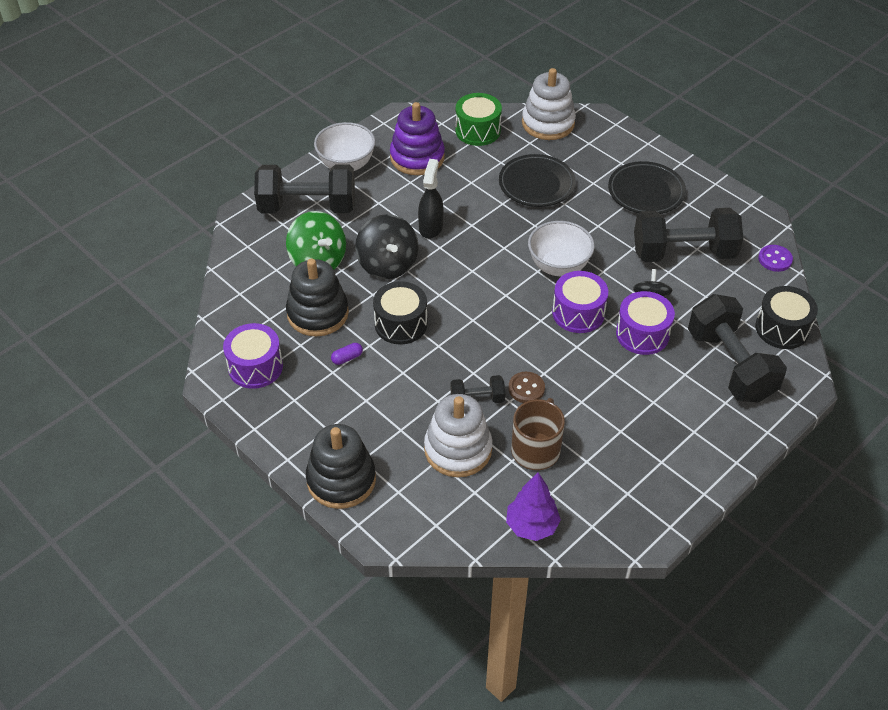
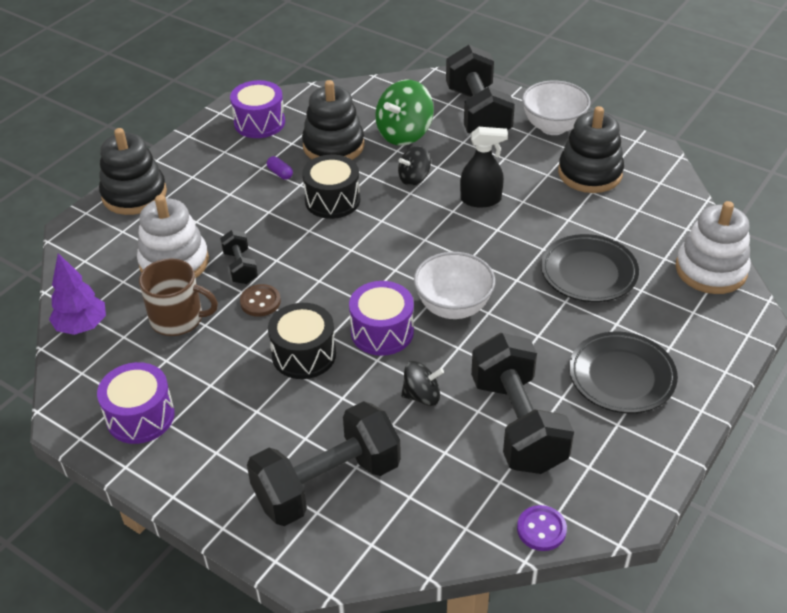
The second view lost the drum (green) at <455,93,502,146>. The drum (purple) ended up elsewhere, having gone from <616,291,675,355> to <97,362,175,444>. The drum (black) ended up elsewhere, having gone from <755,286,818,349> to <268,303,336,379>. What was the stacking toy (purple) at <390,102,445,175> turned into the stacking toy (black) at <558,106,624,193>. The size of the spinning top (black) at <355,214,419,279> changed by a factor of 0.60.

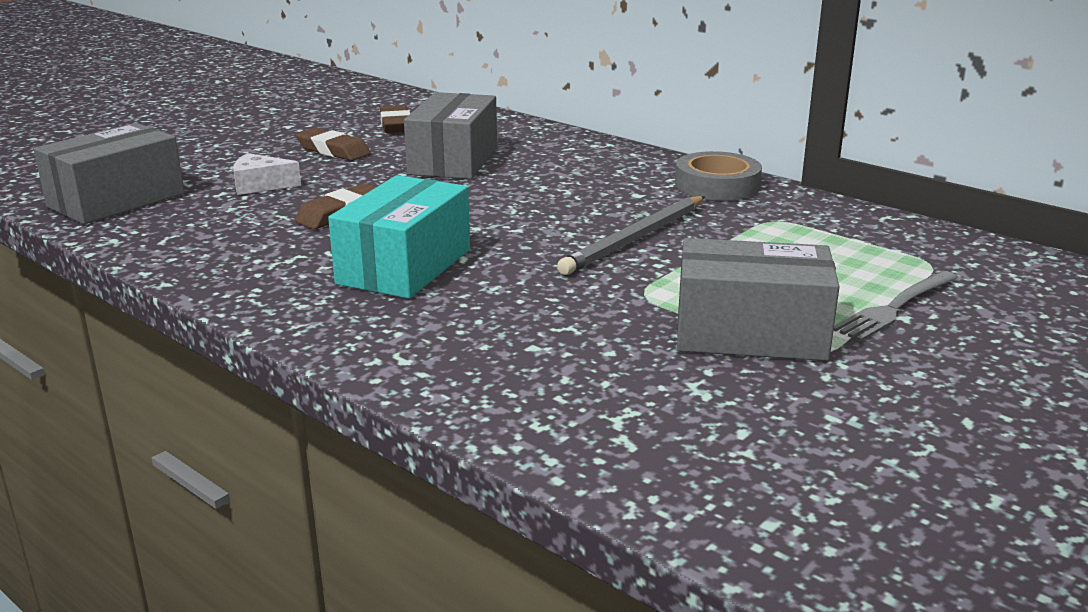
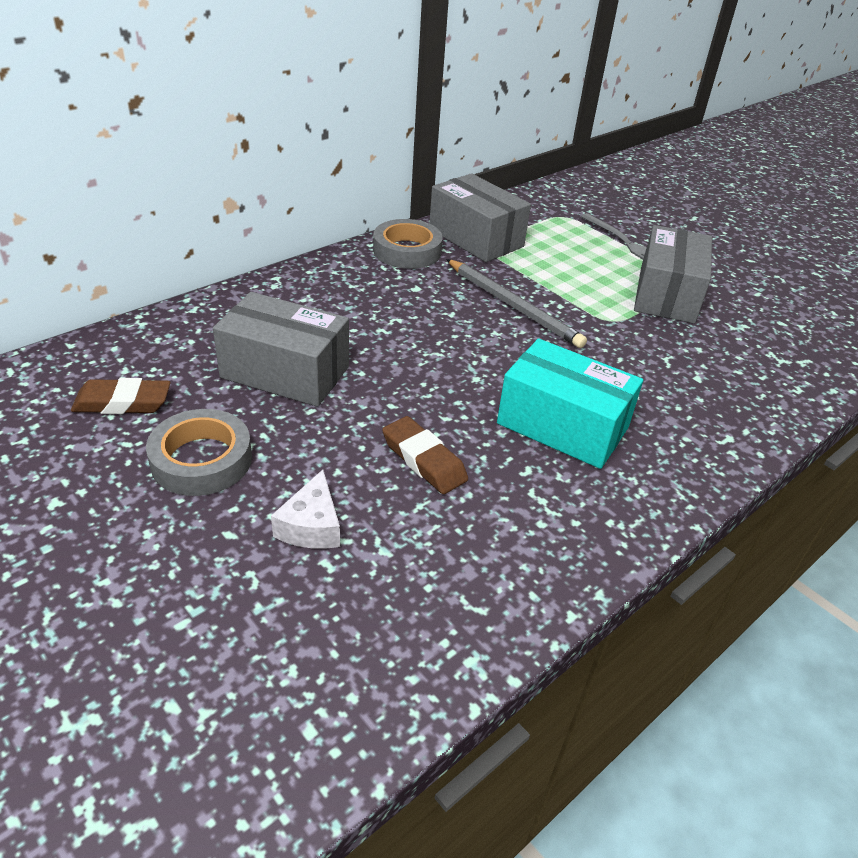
The box (grey) ended up elsewhere, having gone from <34,123,184,224> to <429,173,531,262>. Where the eraser (brown) stood at <296,128,371,161>, the tape (grey) came to stand at <146,409,252,496>.

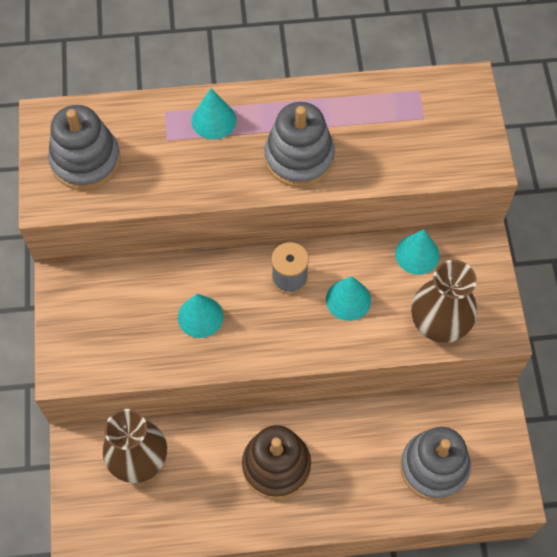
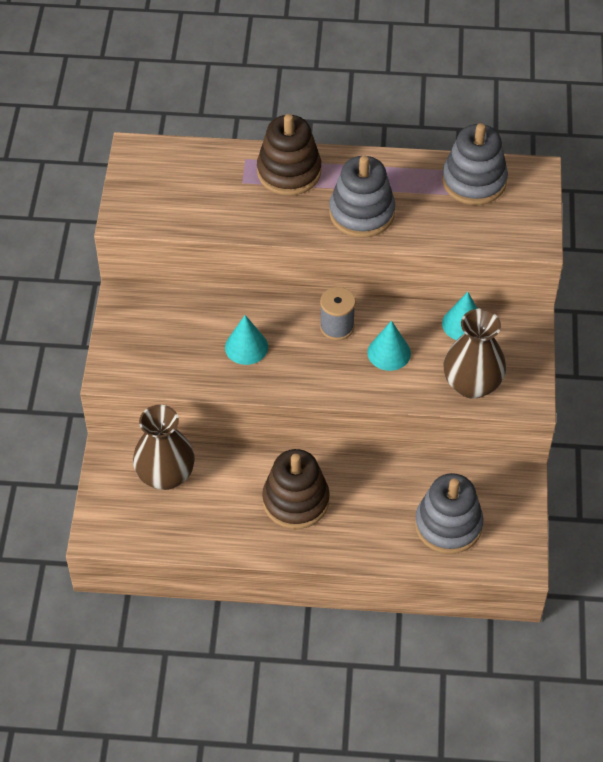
The stacking toy (grey) ended up elsewhere, having gone from <48,105,121,190> to <442,123,508,205>. Where the cone (turquoise) stood at <191,88,236,140>, the stacking toy (brown) came to stand at <257,114,321,196>.

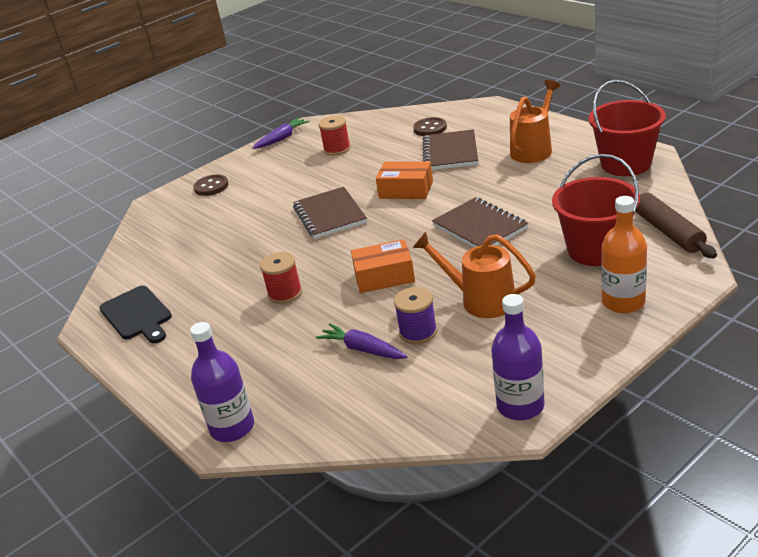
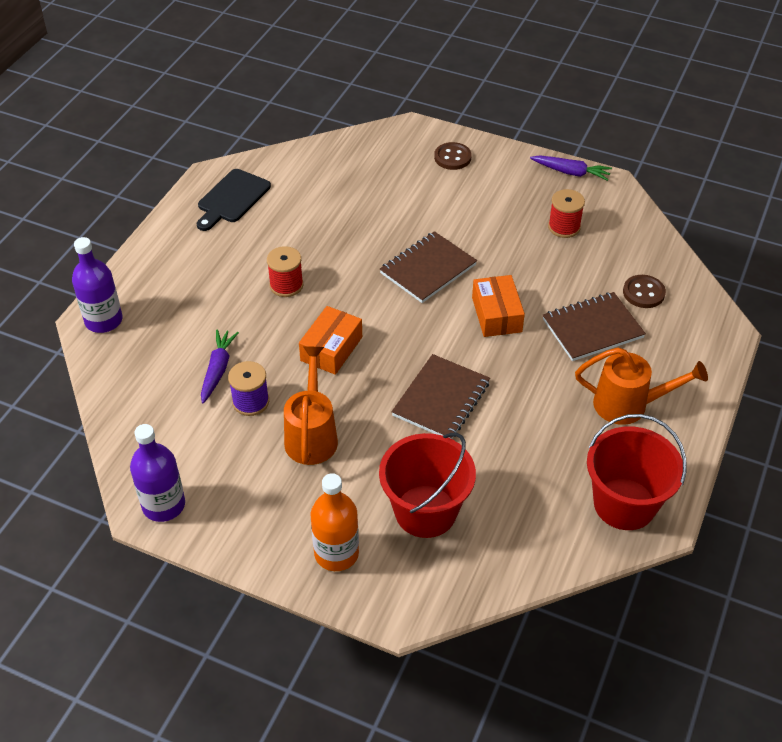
The second view lost the rolling pin (brown) at <635,193,717,258>. The box (orange) at <351,239,415,293> ended up facing another way, 60 degrees clockwise from before.

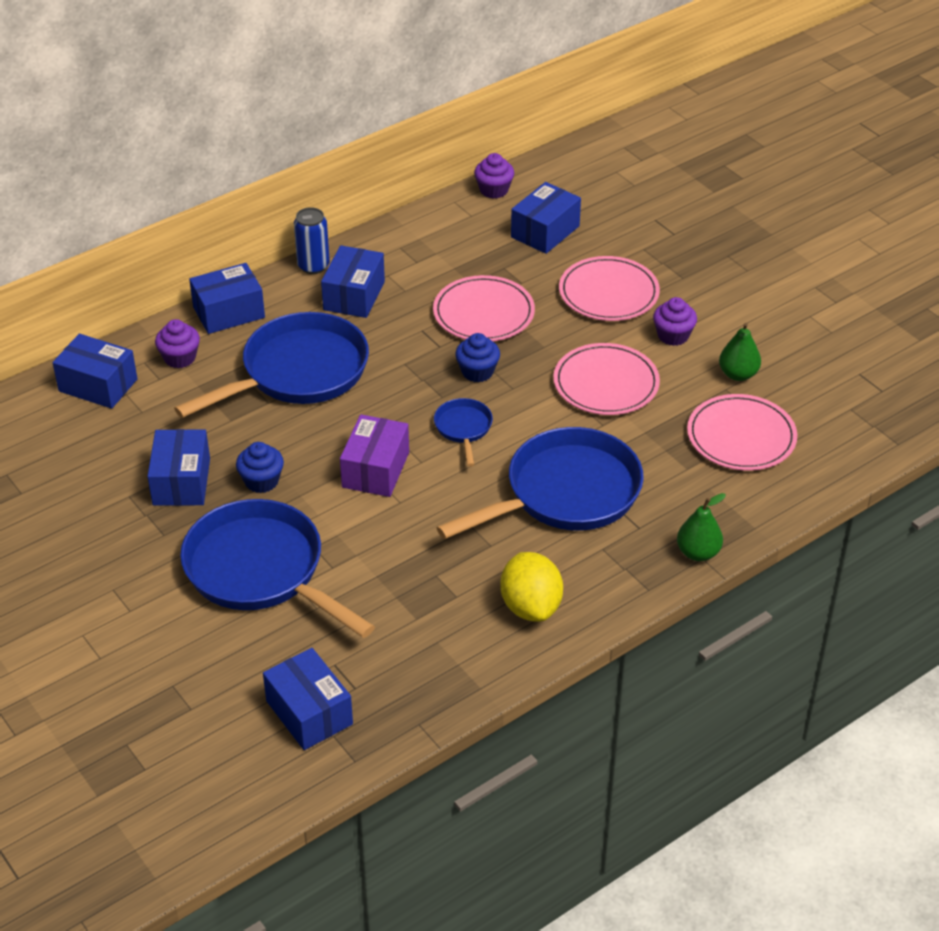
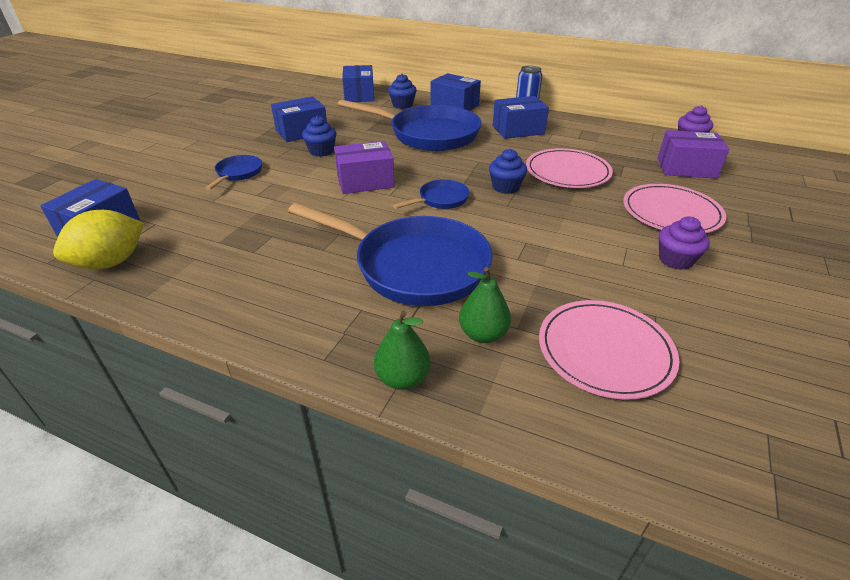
The second view lost the plate (pink) at <553,343,660,415>. The lemon (yellow) ended up elsewhere, having gone from <500,552,563,622> to <53,210,144,270>. The pear (green) ended up elsewhere, having gone from <719,323,761,381> to <459,267,511,343>. What was the cupcake (purple) at <155,319,200,368> turned into the cupcake (blue) at <388,74,417,109>. What was the box (blue) at <511,182,581,254> turned into the box (purple) at <657,130,729,179>. The size of the pan (blue) at <180,499,375,638> changed by a factor of 0.46.

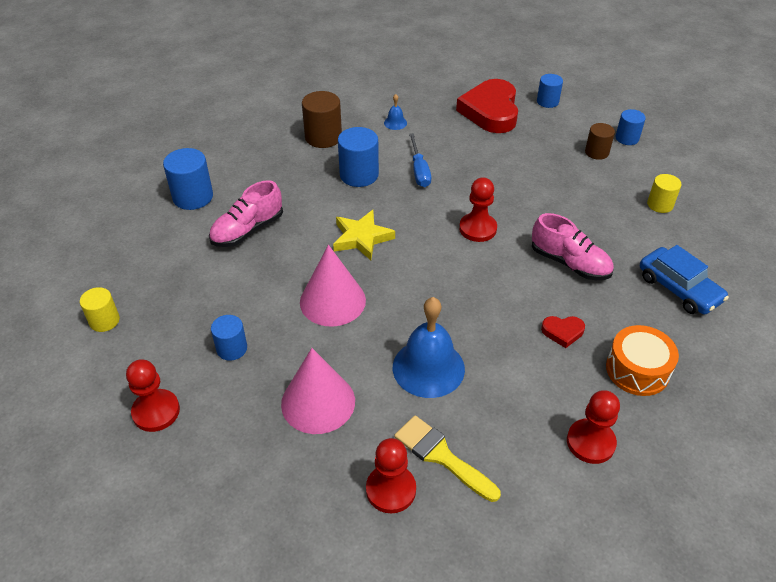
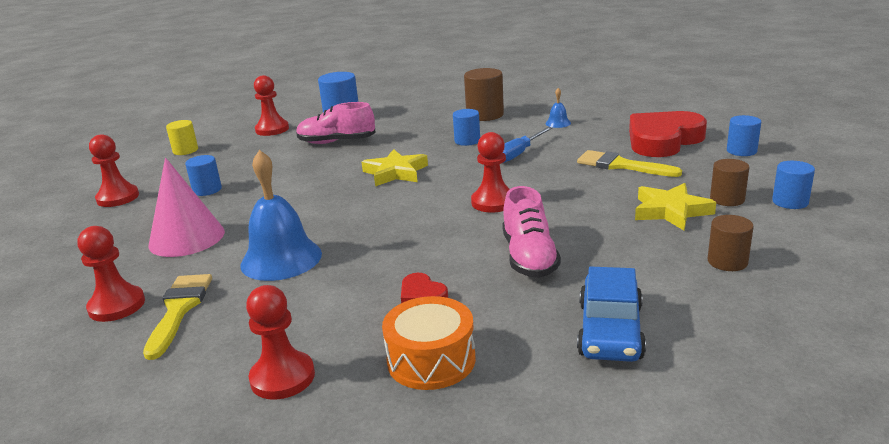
The second view lost the cone (pink) at <300,245,366,327>. The second view gained the pawn (red) at <254,75,289,136>. The second view gained the brush (yellow) at <577,150,682,177>. The second view gained the star (yellow) at <635,183,716,230>. What was the cylinder (yellow) at <647,174,681,213> turned into the cylinder (brown) at <707,215,754,271>. The size of the cylinder (blue) at <338,127,379,187> changed by a factor of 0.63.

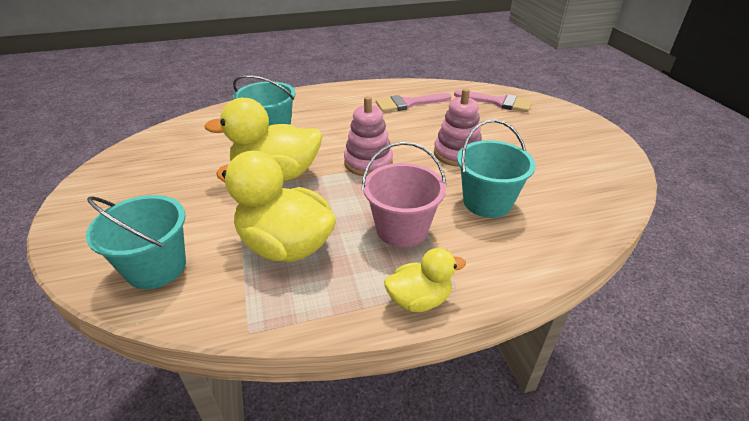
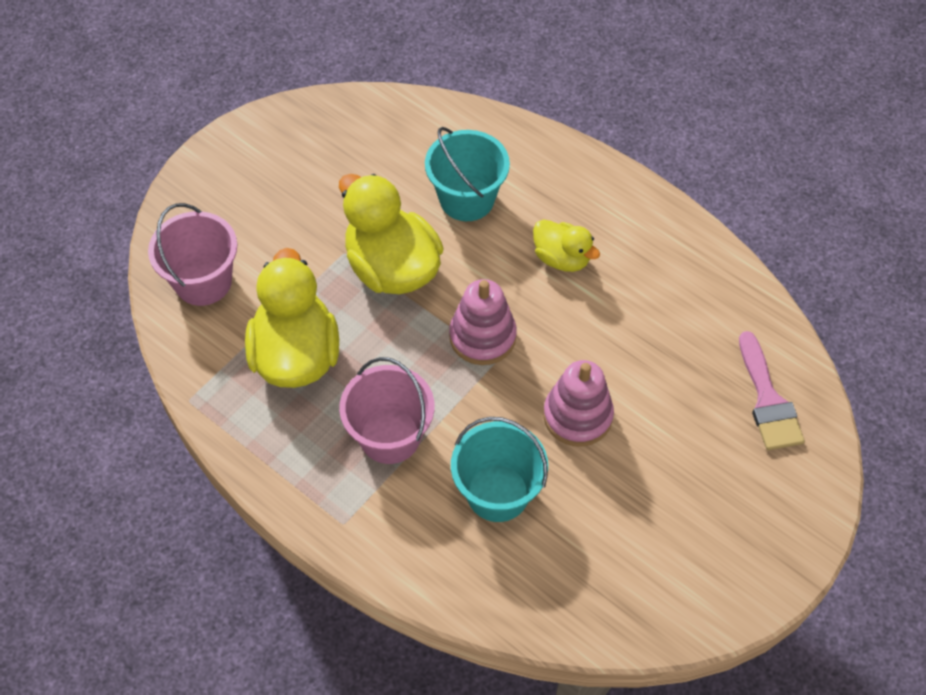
The second view lost the brush (pink) at <376,93,451,112>. The duck (yellow) ended up elsewhere, having gone from <384,248,466,312> to <533,219,600,272>. What was the bucket (turquoise) at <86,195,186,289> turned into the bucket (pink) at <148,203,237,306>.

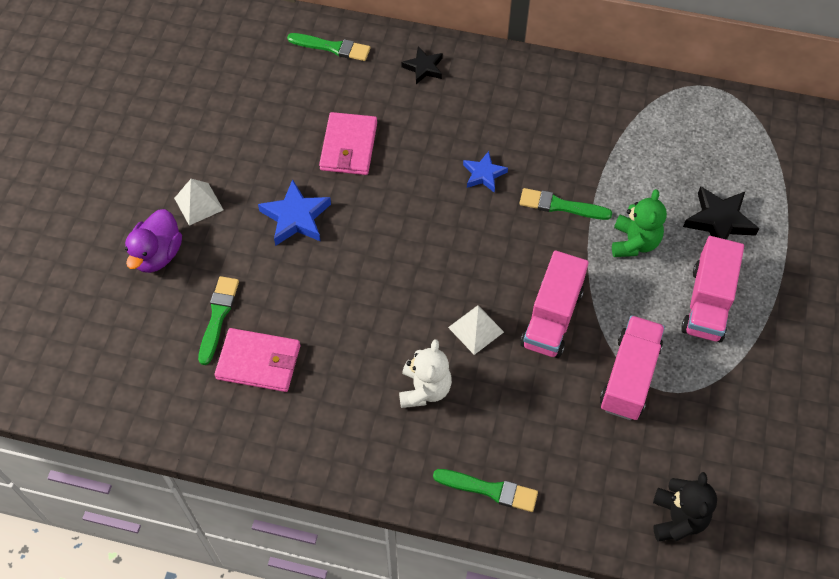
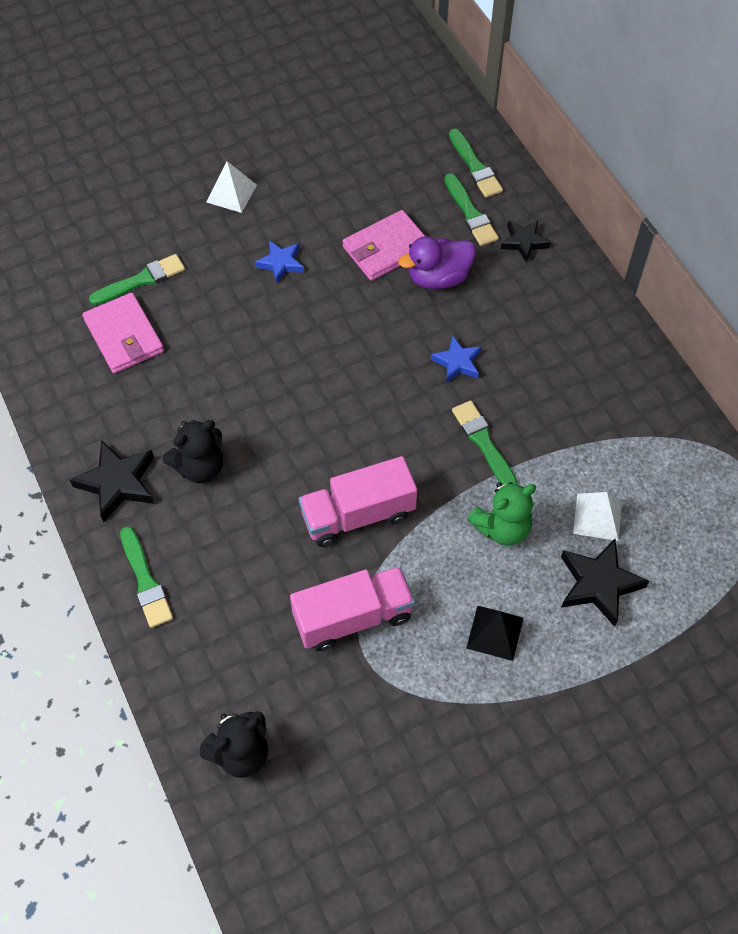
The second view gained the star (black) at <70,440,154,523>. The second view gained the brush (green) at <444,173,499,246>. The duck (purple) ended up elsewhere, having gone from <125,209,182,273> to <398,236,476,289>. The pyramid (white) ended up elsewhere, having gone from <448,305,504,355> to <573,492,622,541>. Where the truck (pink) stood at <681,236,744,342>, the pyramid (black) came to stand at <466,606,523,661>. What was the teddy bear (white) at <399,339,452,408> turned into the teddy bear (black) at <163,420,223,483>. The size of the star (blue) at <258,179,331,246> changed by a factor of 0.64.

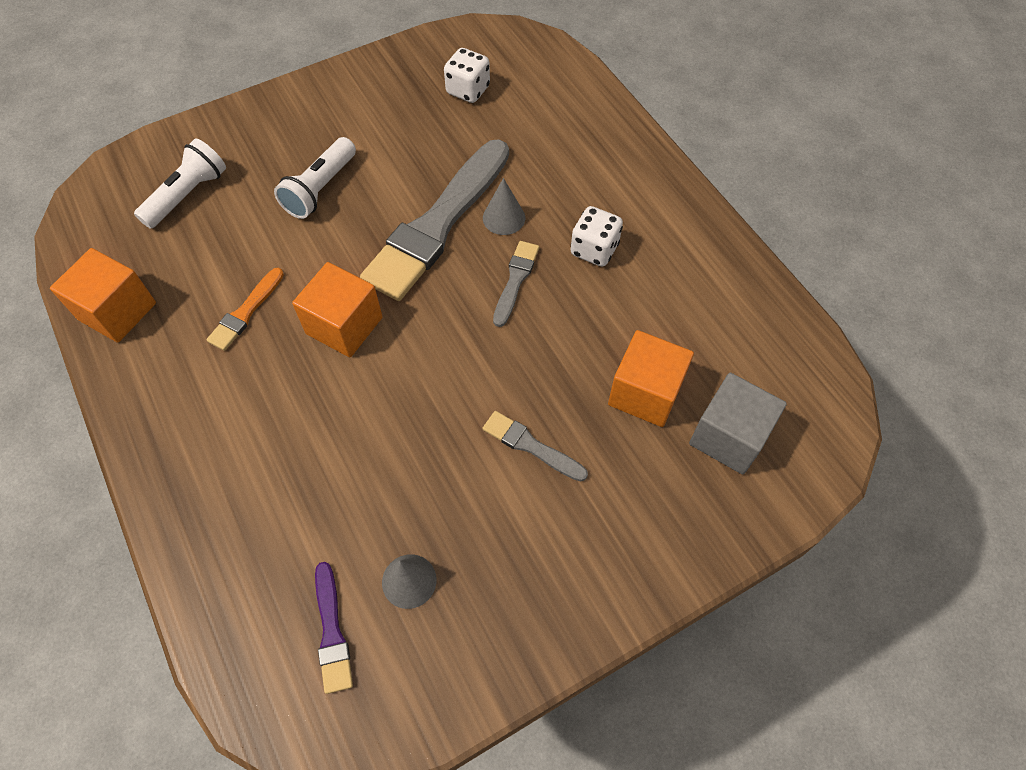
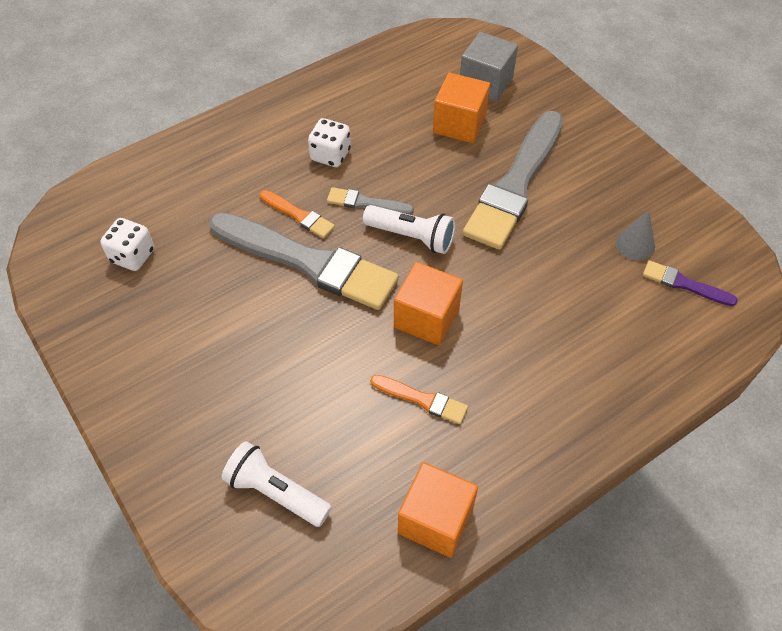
The flashlight (white) ended up elsewhere, having gone from <274,137,356,219> to <363,205,456,254>. Where the cone (grey) stood at <483,178,525,235>, the brush (orange) came to stand at <260,190,335,238>. The brush (purple) at <315,562,353,694> ended up facing another way, 135 degrees counterclockwise from before. The size of the brush (grey) at <482,411,588,482> changed by a factor of 2.24.

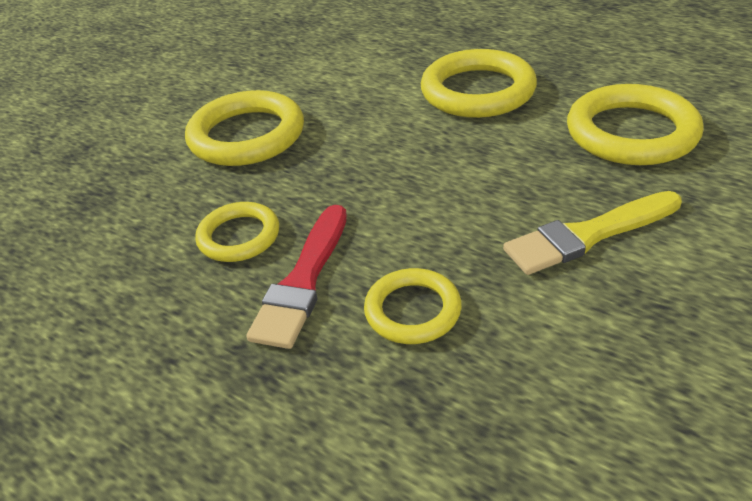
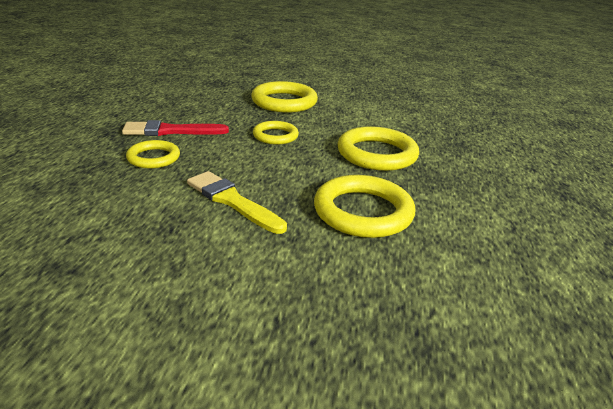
The ring (yellow) ended up elsewhere, having gone from <195,202,279,262> to <253,121,299,145>.

